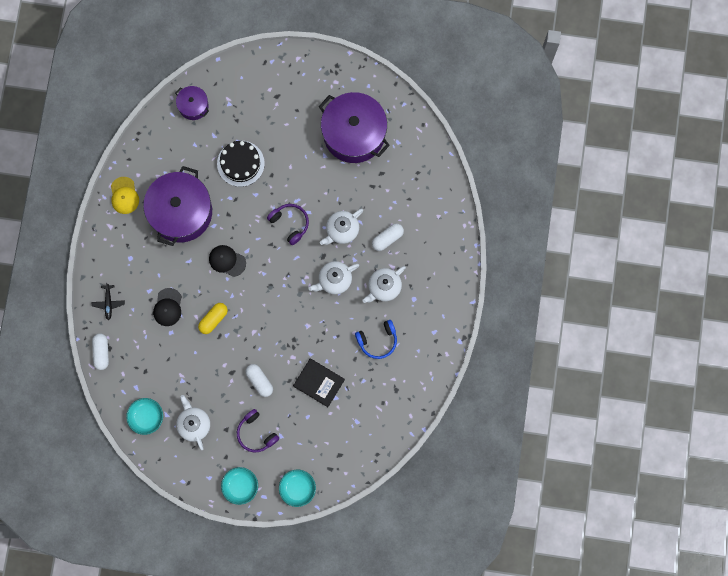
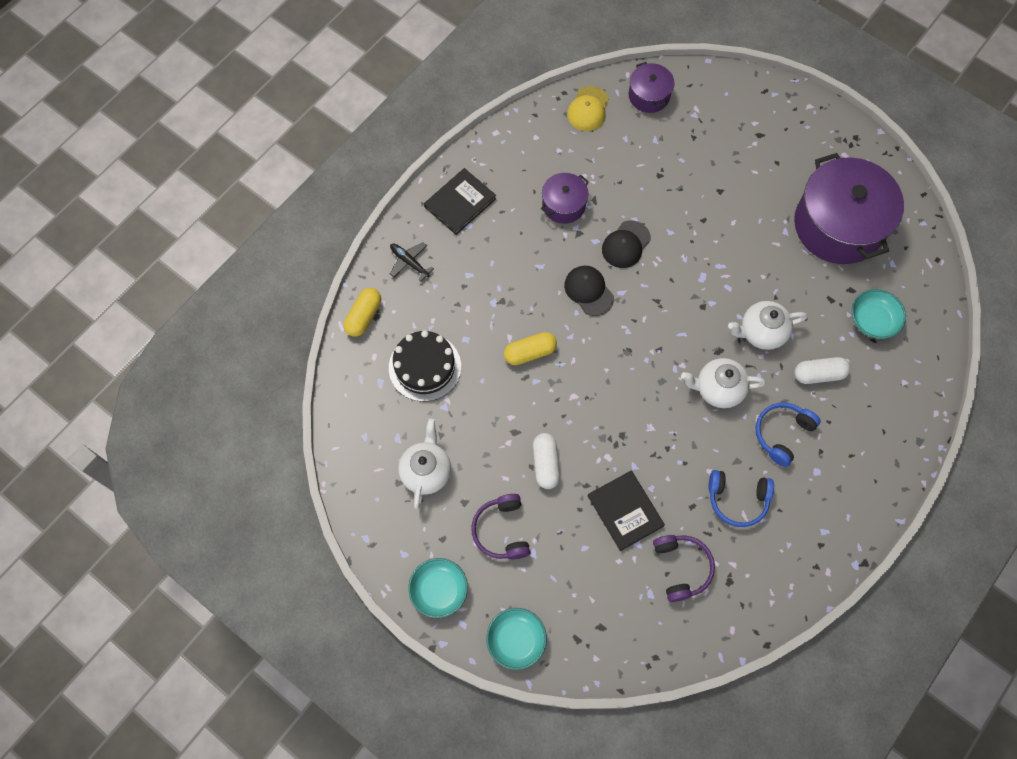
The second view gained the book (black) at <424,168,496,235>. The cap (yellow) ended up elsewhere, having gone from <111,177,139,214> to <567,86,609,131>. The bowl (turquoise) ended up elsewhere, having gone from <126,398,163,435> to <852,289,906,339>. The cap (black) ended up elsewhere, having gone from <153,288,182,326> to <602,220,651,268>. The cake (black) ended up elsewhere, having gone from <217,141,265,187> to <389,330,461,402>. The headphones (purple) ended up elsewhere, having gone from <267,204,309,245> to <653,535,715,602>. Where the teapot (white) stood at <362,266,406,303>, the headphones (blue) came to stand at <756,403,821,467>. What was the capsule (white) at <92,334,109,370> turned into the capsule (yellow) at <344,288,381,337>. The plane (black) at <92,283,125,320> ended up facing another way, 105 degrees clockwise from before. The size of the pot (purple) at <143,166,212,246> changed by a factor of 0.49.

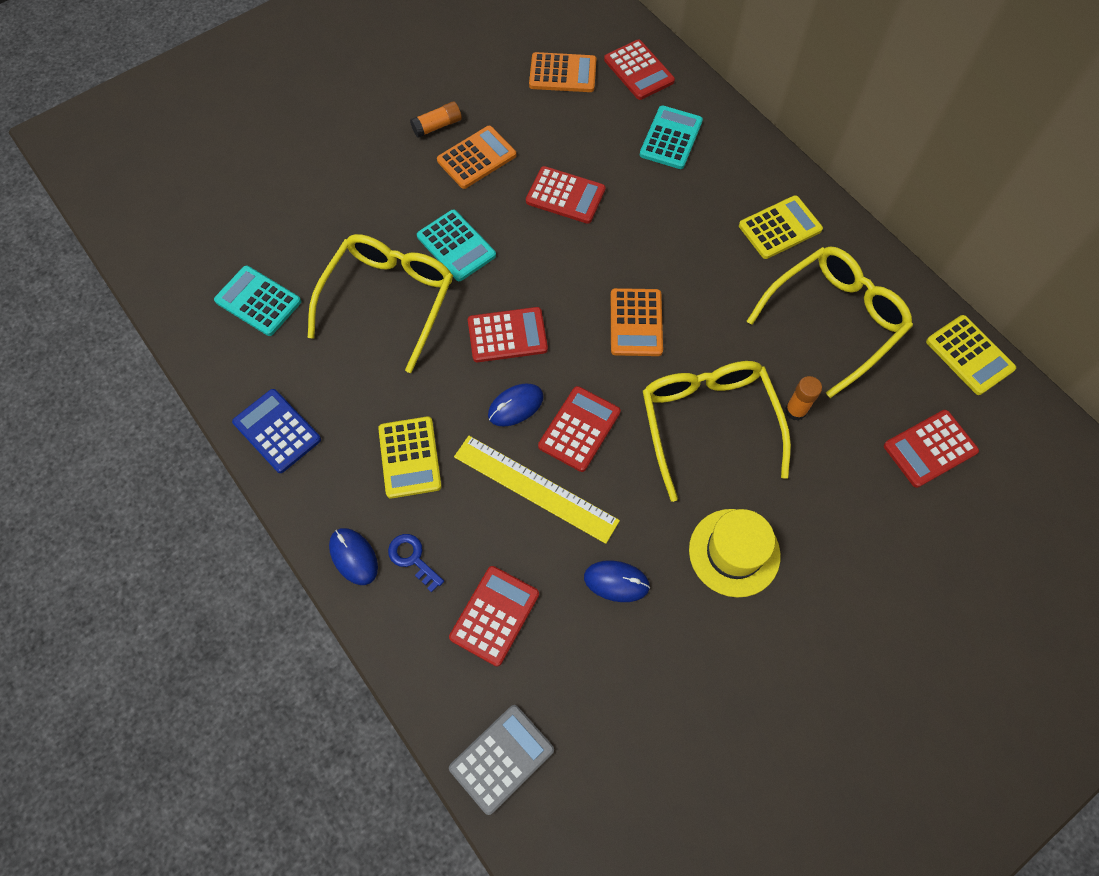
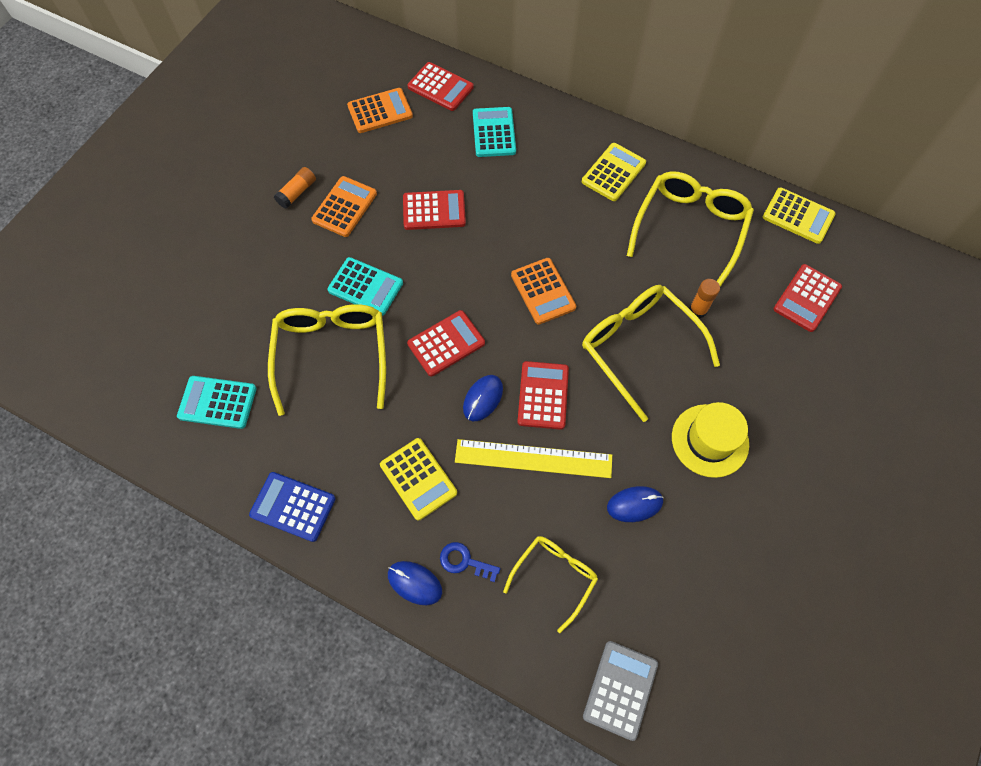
Where the calculator (red) stood at <449,566,539,667>, the glasses (yellow) came to stand at <503,536,598,633>.

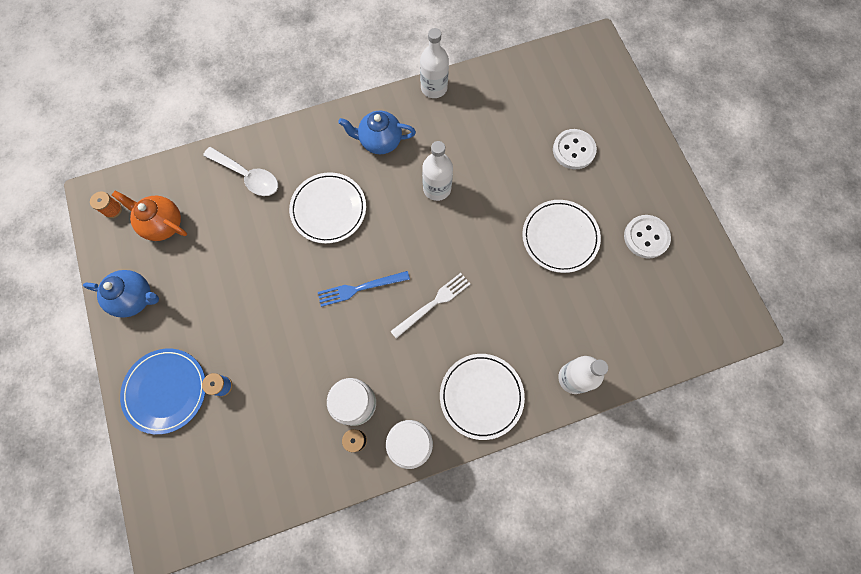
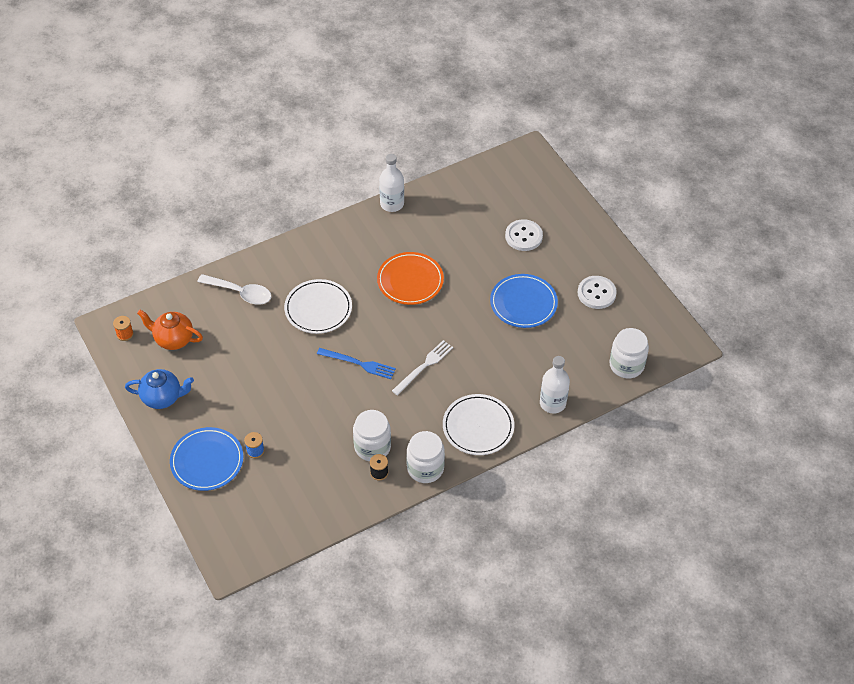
The second view lost the teapot (blue) at <338,111,416,154>. The second view gained the jar (white) at <609,328,649,379>. Where the bottle (white) stood at <422,141,453,201>, the plate (orange) came to stand at <377,252,444,305>. What was the plate (white) at <522,200,601,273> turned into the plate (blue) at <490,274,558,328>. The fork (blue) at <318,271,410,307> ended up facing another way, 135 degrees counterclockwise from before.

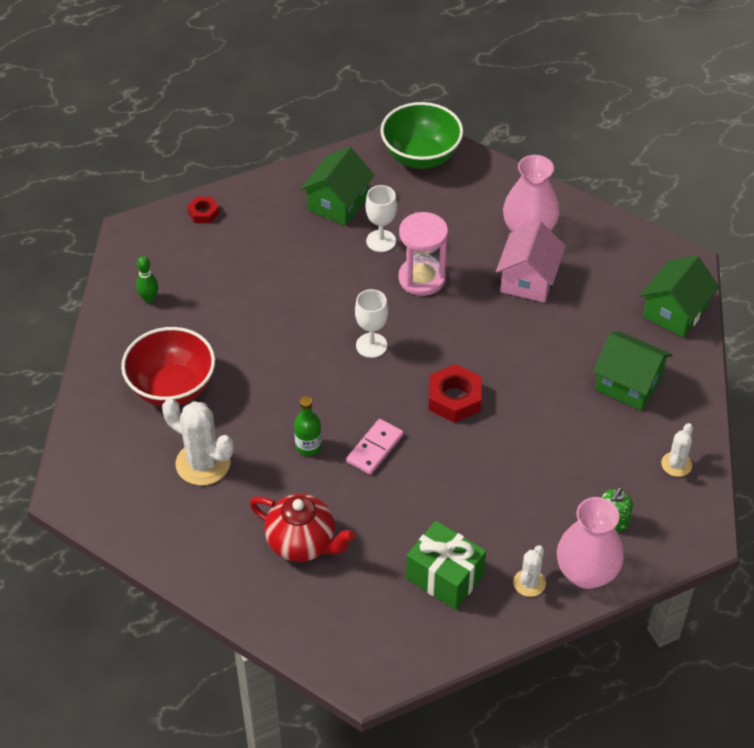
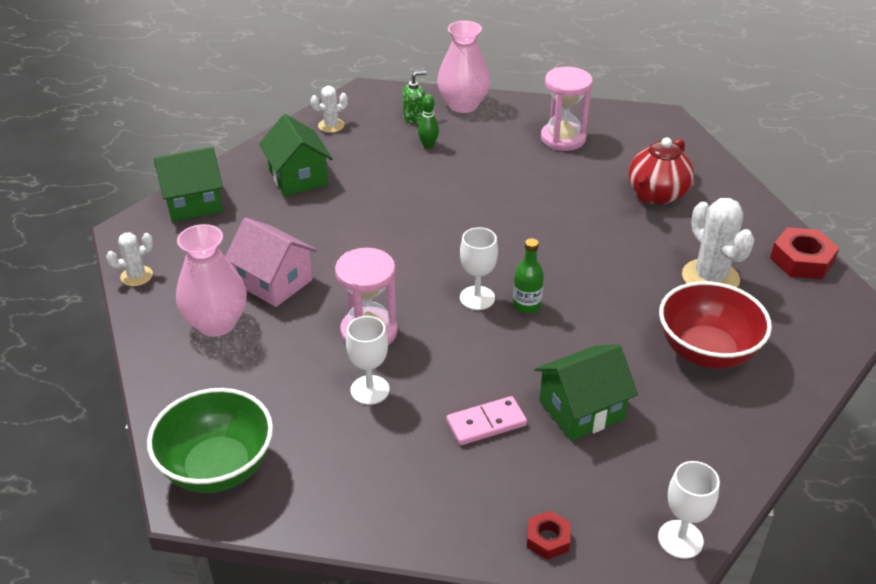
The second view gained the goblet (white) at <658,461,720,559>. The bowling pin (green) ended up elsewhere, having gone from <136,256,158,303> to <418,94,439,149>. The bottle (green) ended up elsewhere, having gone from <294,396,322,456> to <513,238,544,314>. The house (green) ended up elsewhere, having gone from <300,147,374,226> to <535,344,638,441>. The domino (pink) ended up elsewhere, having gone from <346,419,403,475> to <446,396,527,445>. The nut (red) ended up elsewhere, having gone from <429,364,482,423> to <770,227,839,279>. The cactus (white) ended up elsewhere, having gone from <513,545,546,597> to <106,232,153,286>. Where the gift (green) stood at <406,521,486,610>, the hourglass (pink) came to stand at <541,67,593,151>. The teapot (red) at <249,494,355,562> ended up facing another way, 120 degrees counterclockwise from before. The house (pink) at <496,221,566,303> ended up facing another way, 75 degrees clockwise from before.

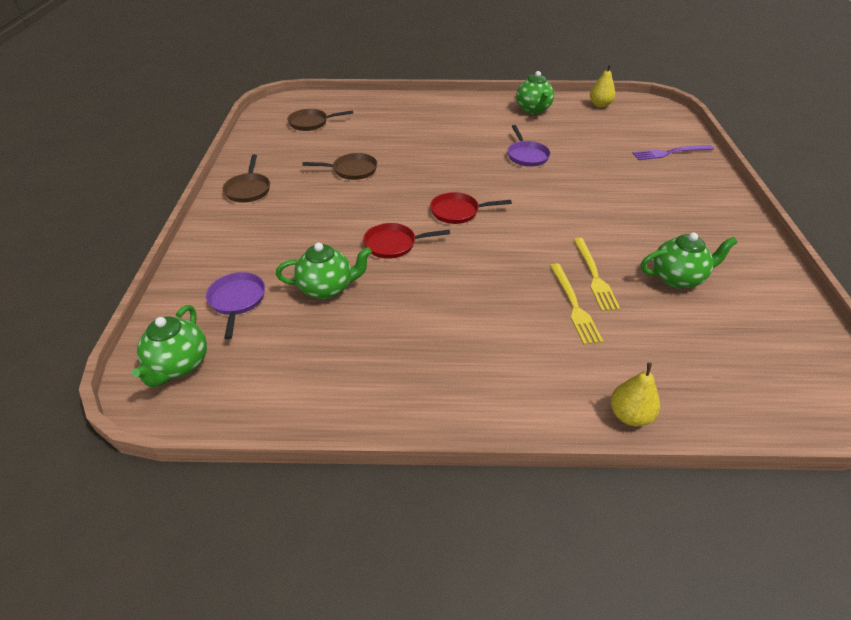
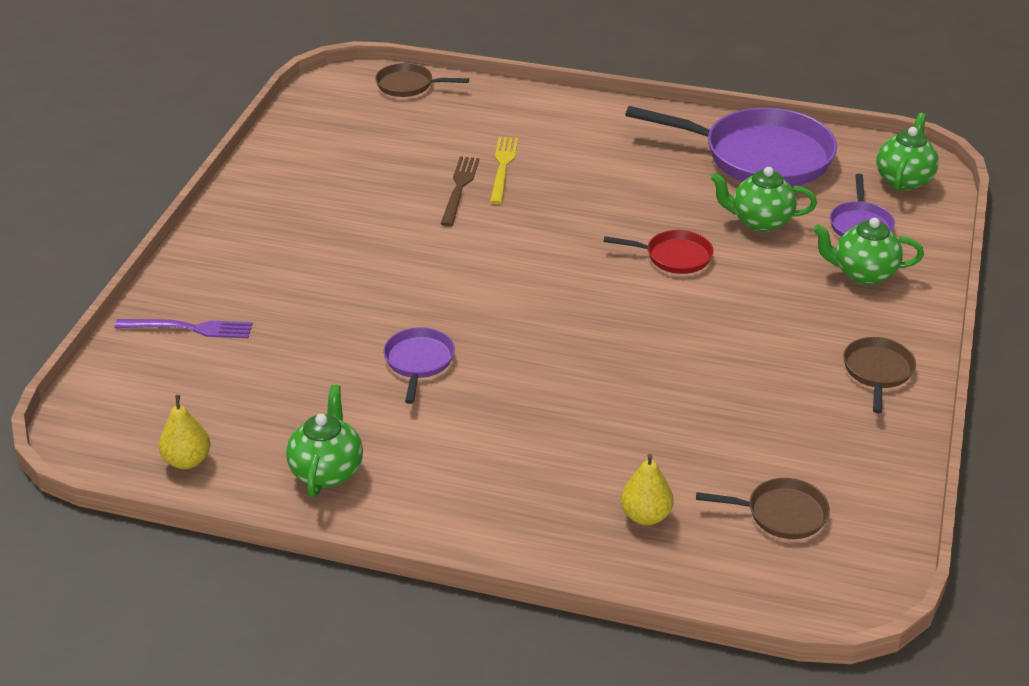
The second view lost the pan (red) at <430,192,512,224>. The second view gained the pan (purple) at <625,106,837,187>. The pan (brown) ended up elsewhere, having gone from <302,153,377,180> to <375,63,469,97>. The pear (yellow) ended up elsewhere, having gone from <611,362,660,426> to <621,454,674,525>. The teapot (green) ended up elsewhere, having gone from <641,233,738,289> to <813,218,924,285>. What was the fork (yellow) at <573,238,620,311> turned into the fork (brown) at <441,157,480,226>.

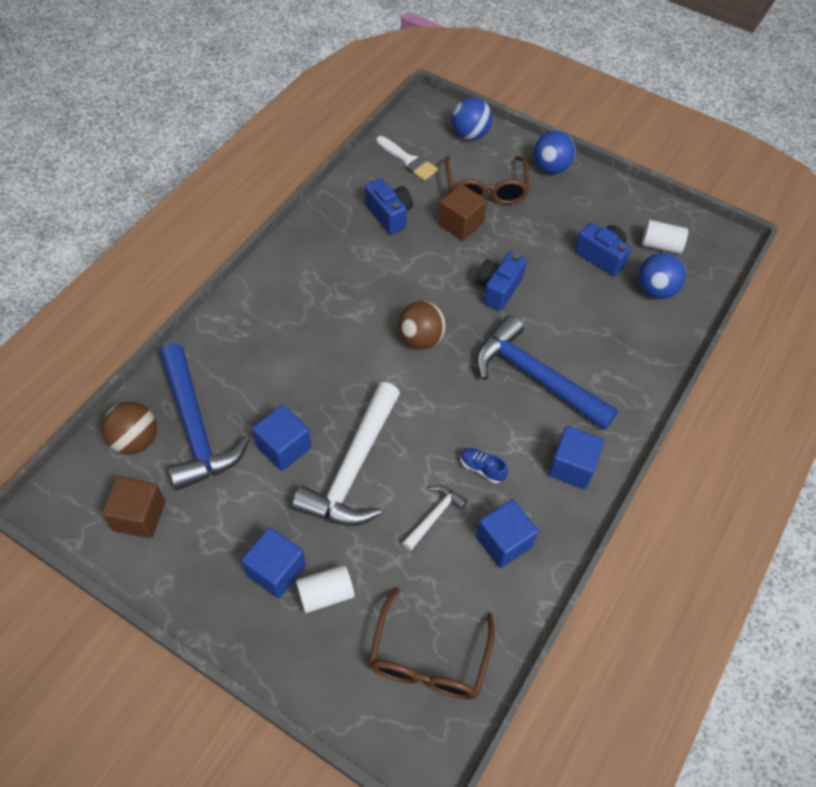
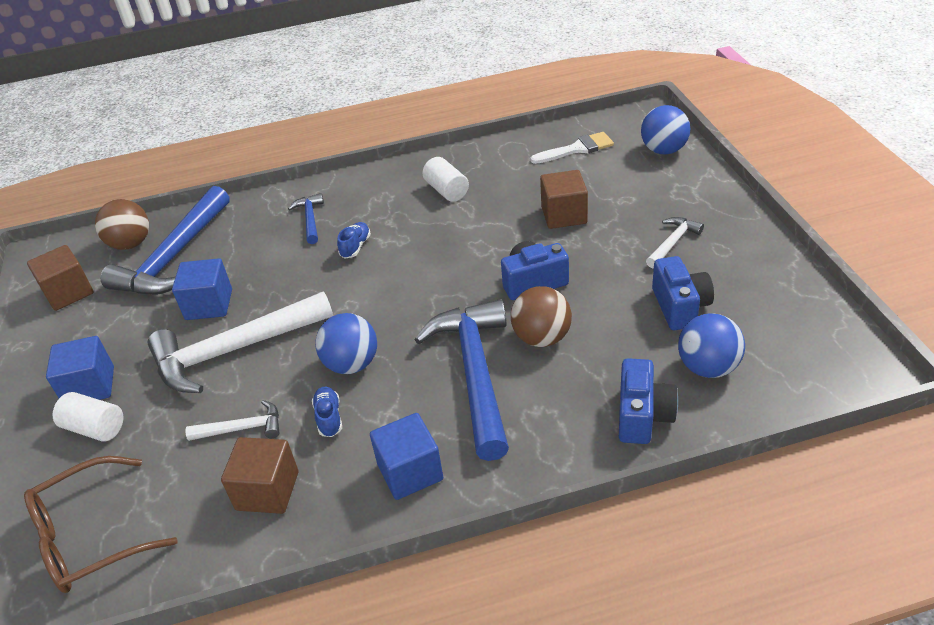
The second view lost the glasses (brown) at <445,156,530,204>. The second view gained the hammer (blue) at <288,193,324,244>. The second view gained the shoe (blue) at <337,222,371,259>. The second view gained the hammer (white) at <646,217,704,268>. The camera (blue) ended up elsewhere, having gone from <365,178,413,235> to <619,358,678,444>. The ball (brown) ended up elsewhere, having gone from <398,301,446,350> to <511,286,572,347>. The ball (blue) ended up elsewhere, having gone from <533,131,576,174> to <315,313,377,374>. The cylinder (white) ended up elsewhere, having gone from <642,220,688,254> to <423,157,469,202>. What was the cube (blue) at <476,499,539,568> turned into the cube (brown) at <221,437,298,514>. The brush (white) at <376,136,438,181> ended up facing another way, 105 degrees counterclockwise from before.

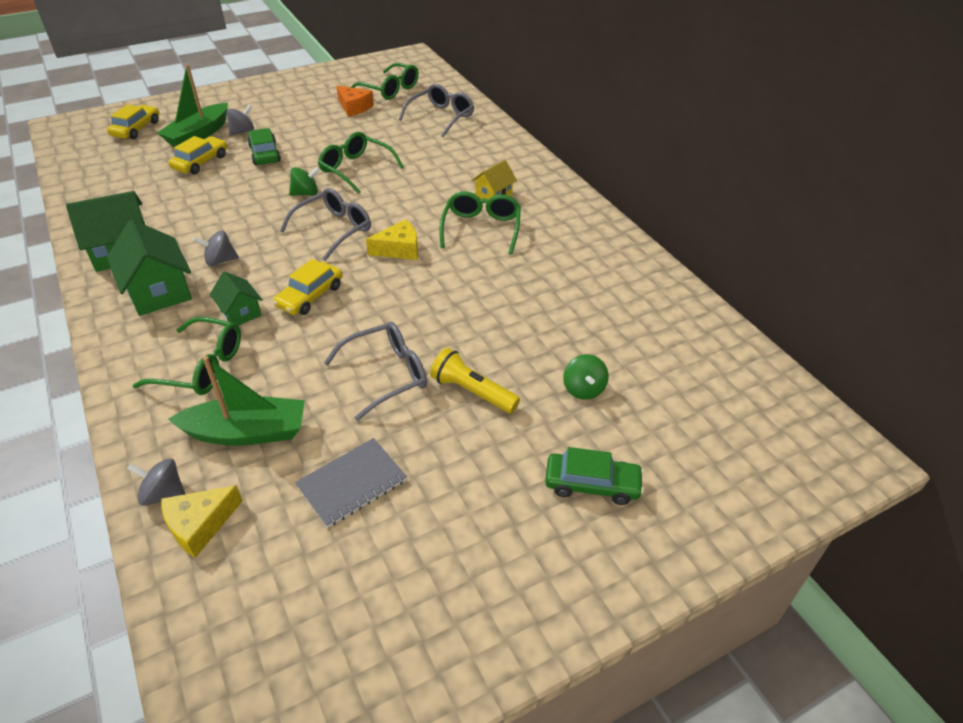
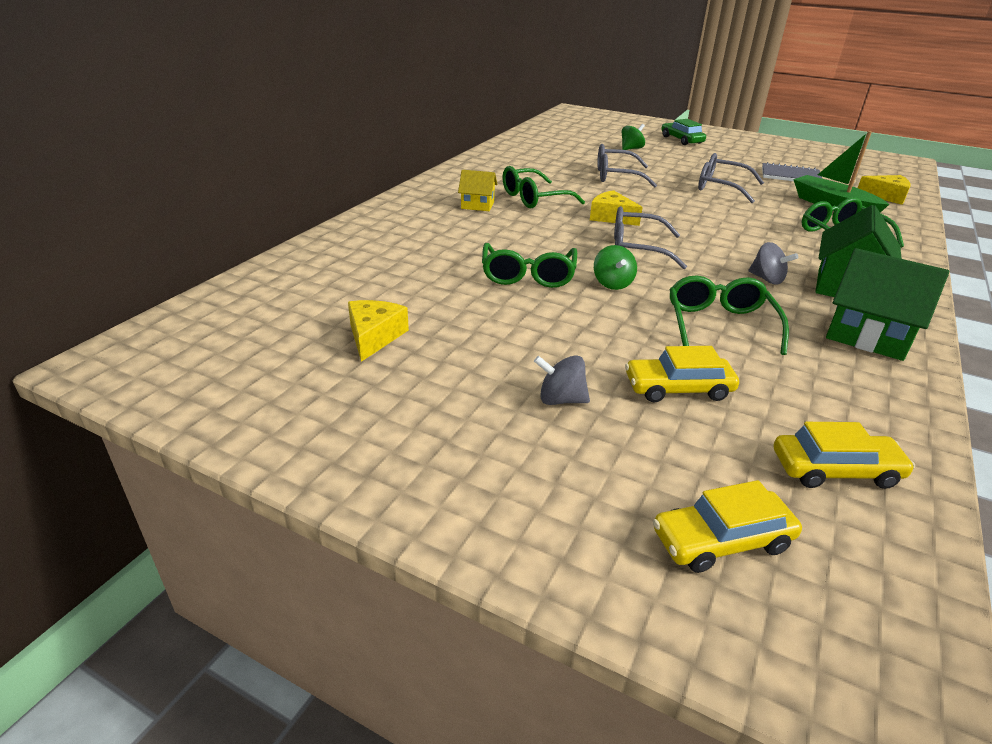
The second view lost the spinning top (grey) at <127,458,185,506>. The second view lost the boat (green) at <157,64,228,147>. The second view lost the house (green) at <210,272,263,325>. The second view lost the car (green) at <247,128,281,165>. The second view lost the flashlight (yellow) at <430,348,520,413>. The car (yellow) ended up elsewhere, having gone from <273,259,343,315> to <774,422,915,489>. The glasses (green) ended up elsewhere, having gone from <351,63,419,100> to <670,275,789,355>. The glasses (grey) ended up elsewhere, having gone from <399,84,474,137> to <597,144,657,188>. What was the cheese (orange) at <336,85,374,117> turned into the cheese (yellow) at <348,300,409,362>. The spinning top (green) at <289,167,320,196> ended up facing another way, 135 degrees counterclockwise from before.

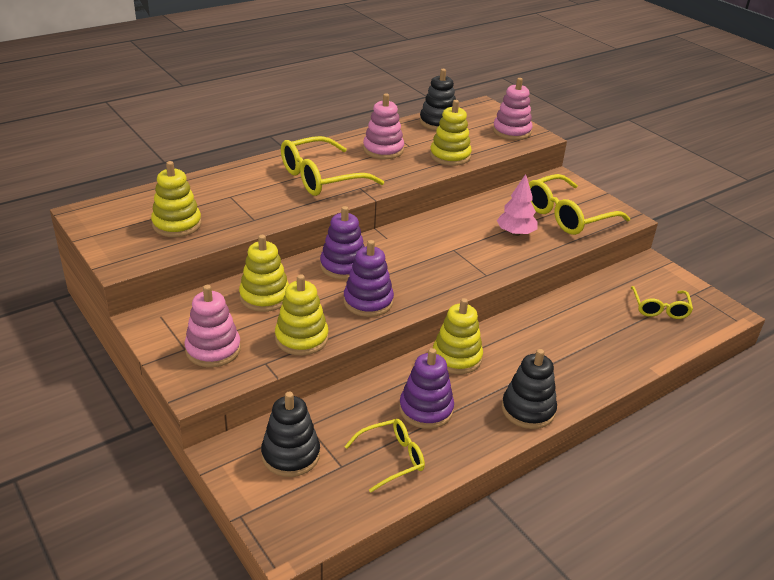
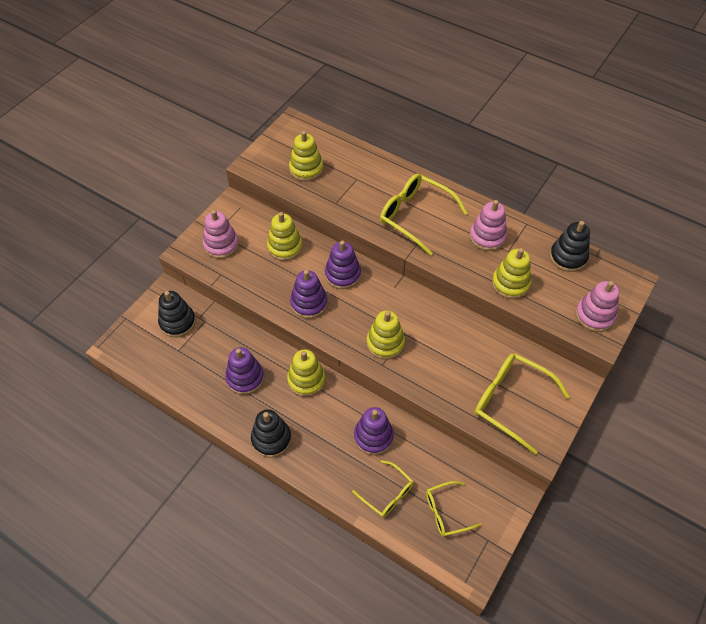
The second view lost the tree (pink) at <497,174,538,236>. The second view gained the stacking toy (purple) at <354,407,394,455>. The stacking toy (yellow) ended up elsewhere, having gone from <275,274,328,356> to <366,311,405,360>. The glasses (yellow) ended up elsewhere, having gone from <344,419,425,493> to <352,460,413,517>.

